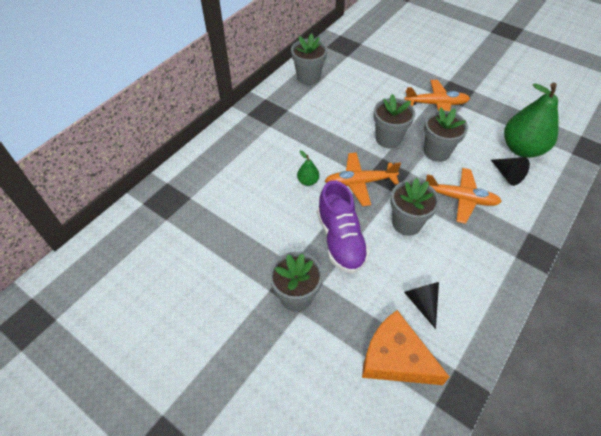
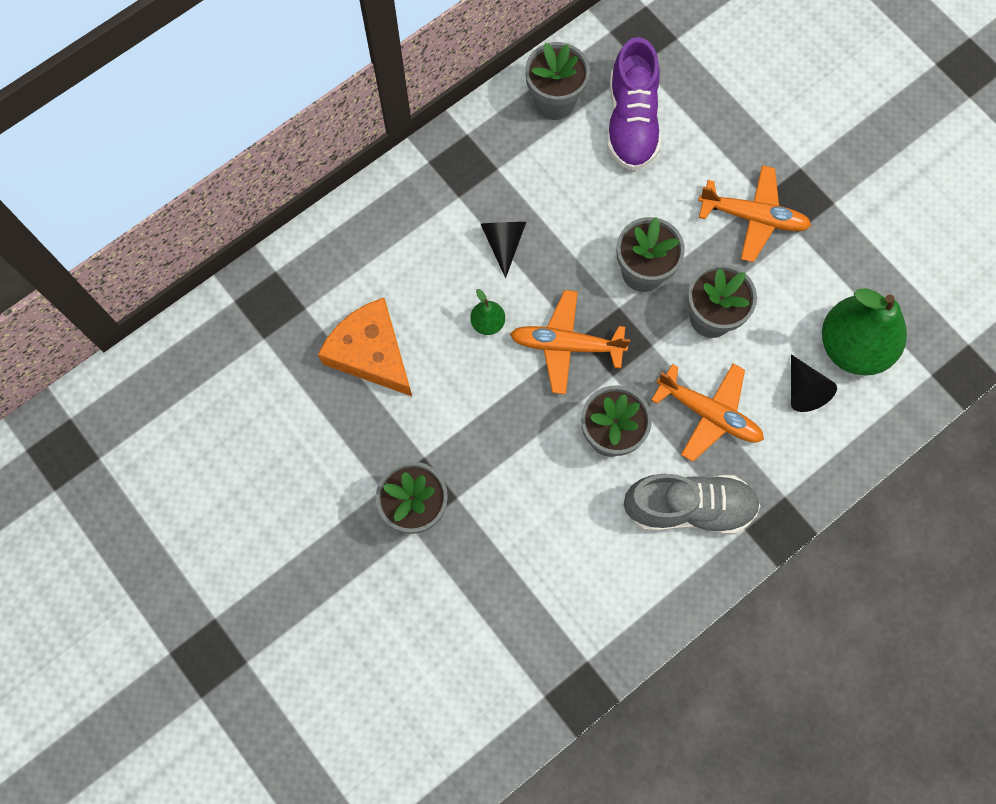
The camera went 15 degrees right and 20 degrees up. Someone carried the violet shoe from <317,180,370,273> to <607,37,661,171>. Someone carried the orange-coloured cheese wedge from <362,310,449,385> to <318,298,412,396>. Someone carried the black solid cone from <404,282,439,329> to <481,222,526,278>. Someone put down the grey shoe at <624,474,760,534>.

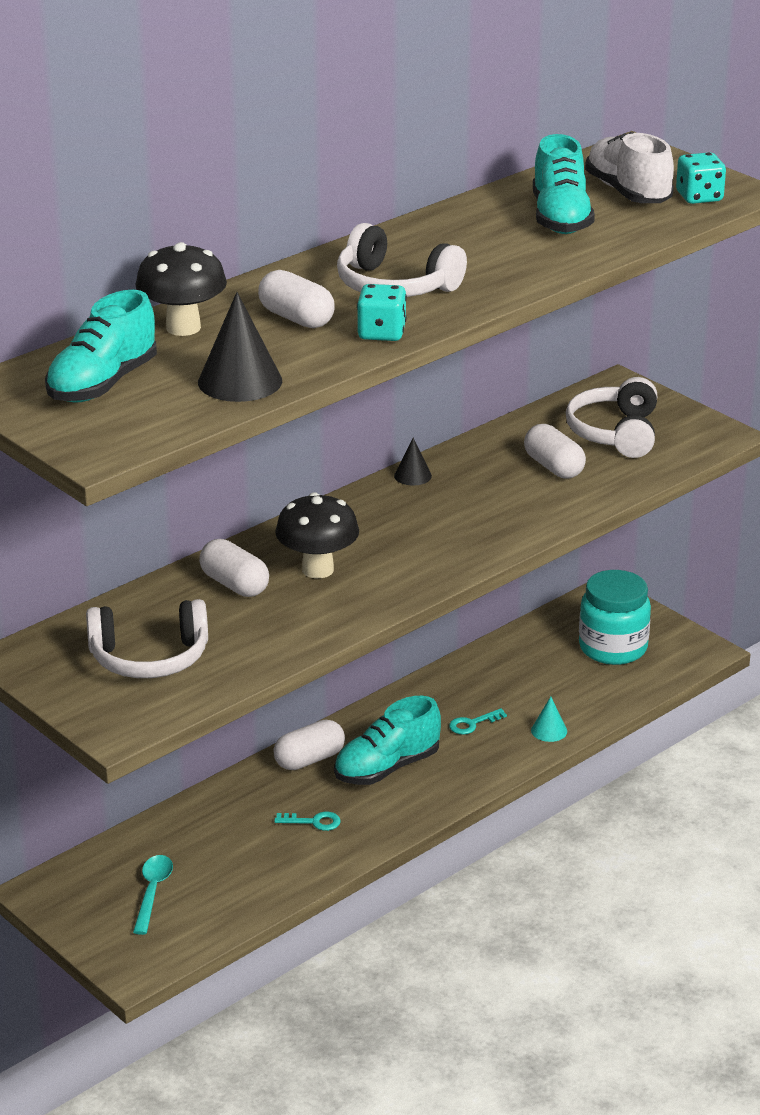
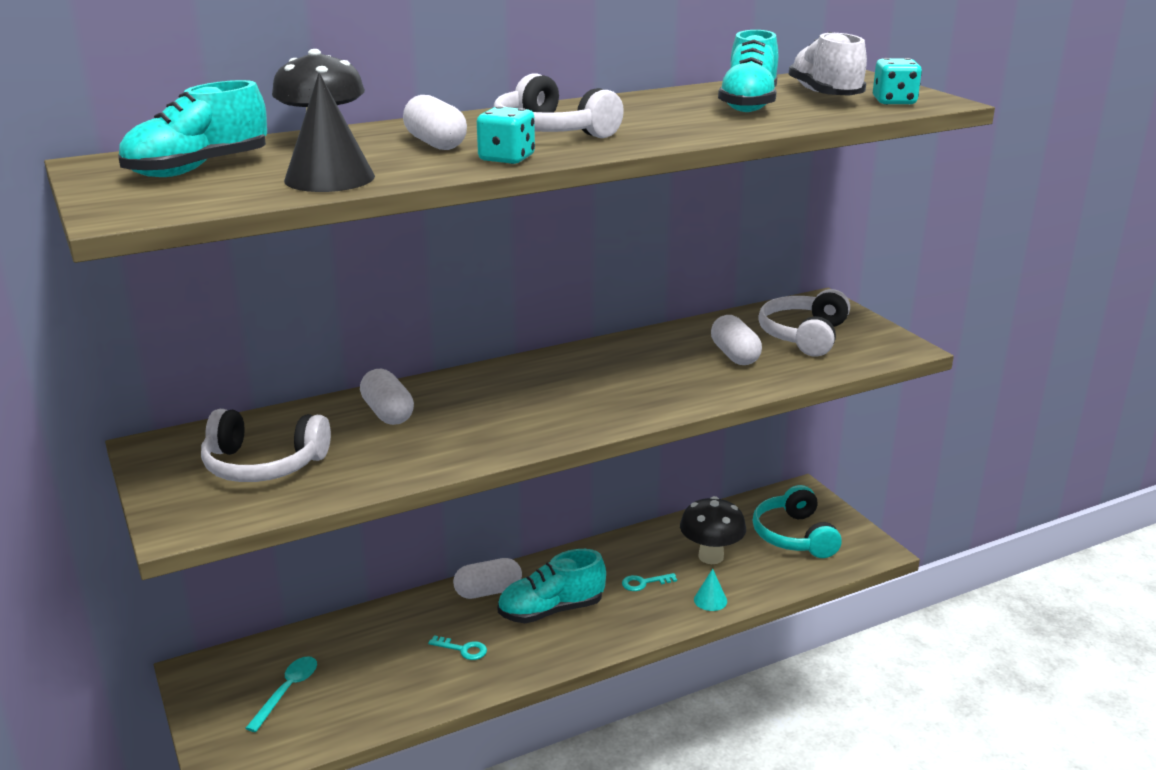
The camera went 15 degrees right and 5 degrees down. Someone carried the black toadstool from <275,492,359,578> to <680,496,746,564>. Someone took away the black solid cone at <394,438,432,486>. Someone swapped the turquoise jam jar at <579,570,651,665> for the turquoise over-ear headphones at <753,485,842,558>.

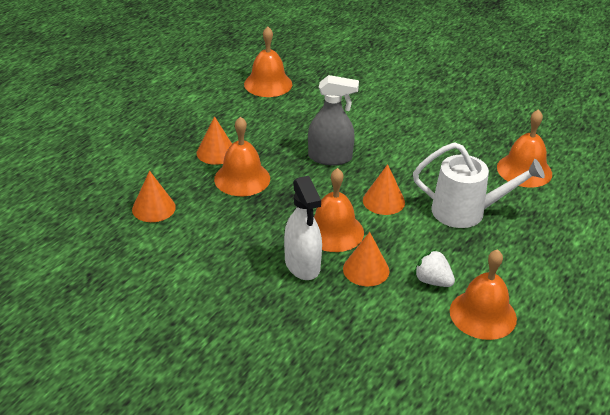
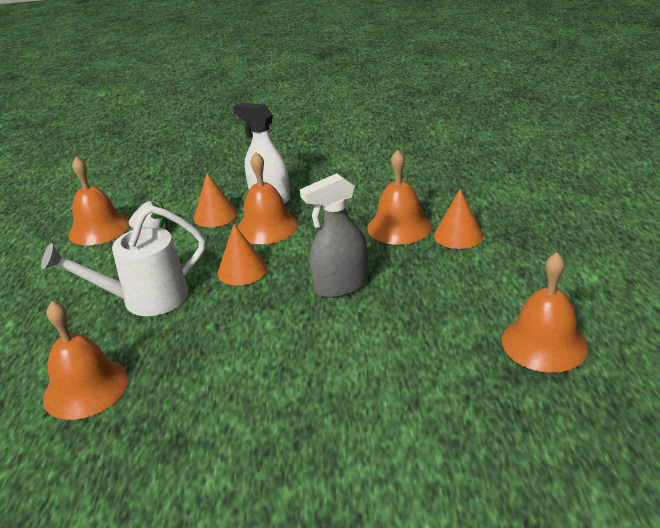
The camera went 150 degrees right and 5 degrees down. Someone took away the orange-coloured solid cone at <132,171,176,222>.

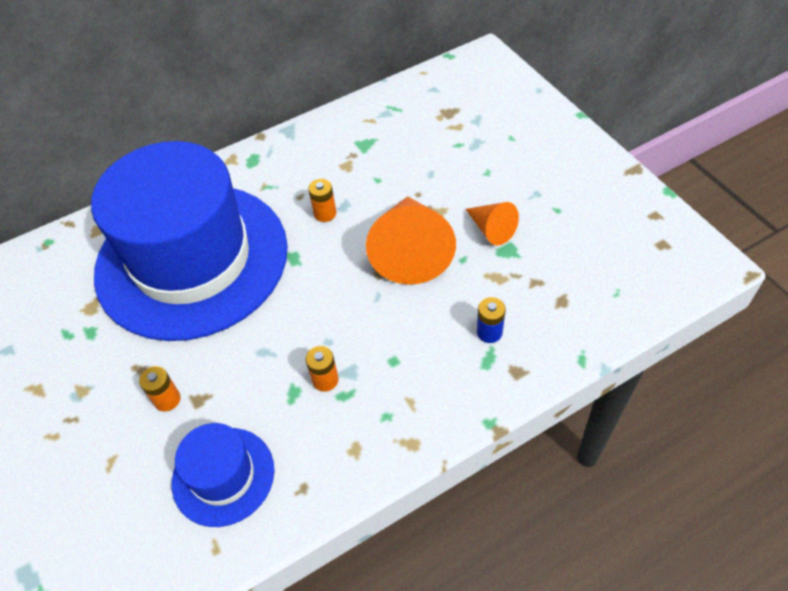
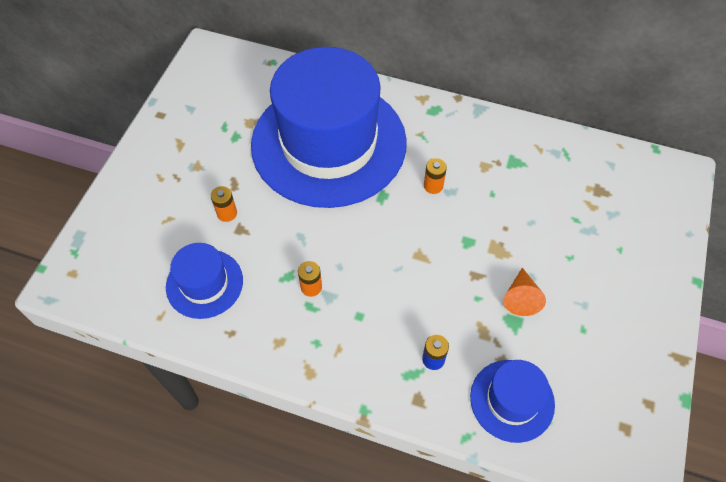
The camera went 45 degrees right and 5 degrees up. Someone took away the orange-coloured solid cone at <366,196,456,285>. Someone put down the blue hat at <470,360,555,443>.

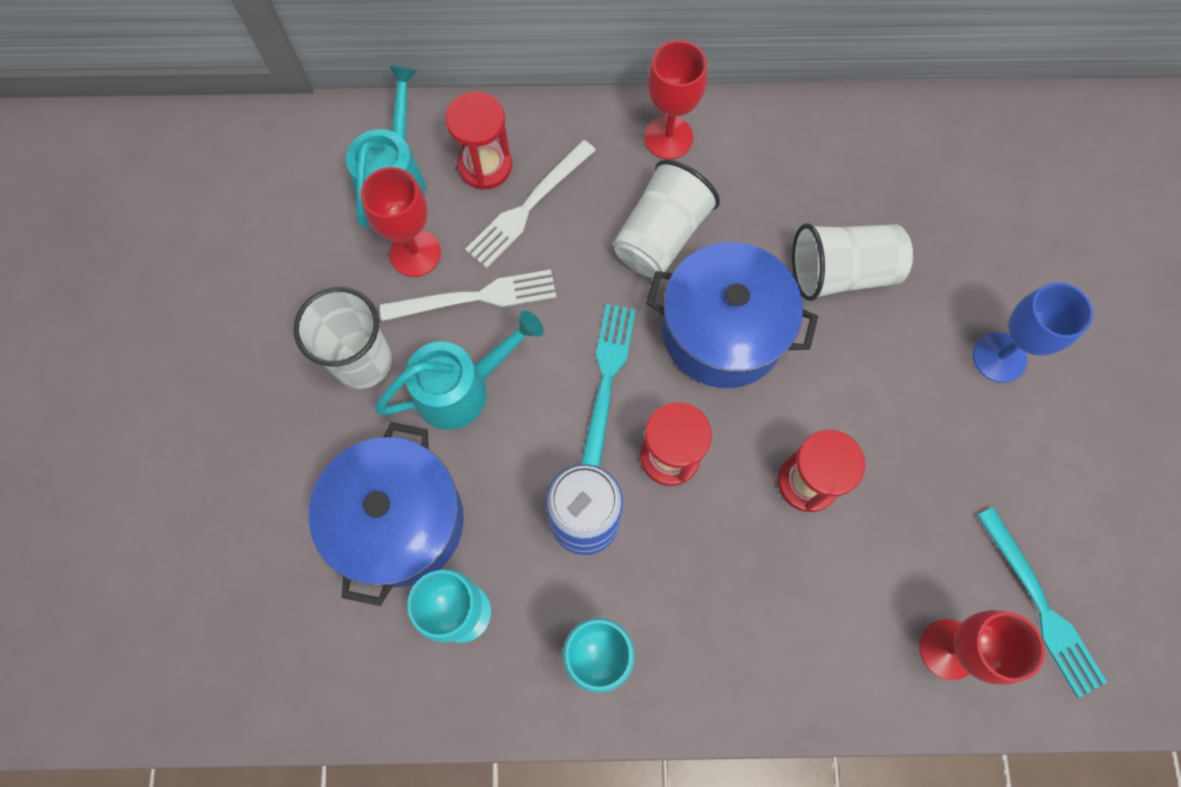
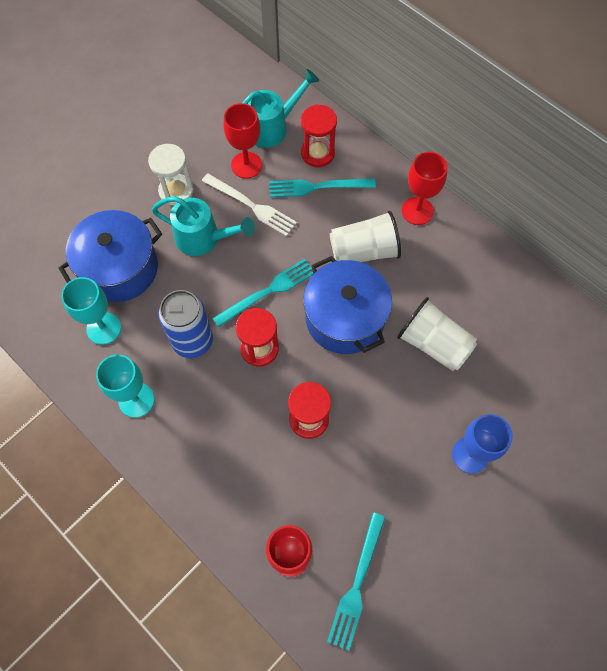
The camera went 45 degrees right and 5 degrees down. Someone swapped the white tumbler at <294,287,392,389> for the white hourglass at <148,144,194,206>. Someone repainted the white dinner fork at <465,140,596,268>, which became the turquoise dinner fork at <269,178,376,198>.

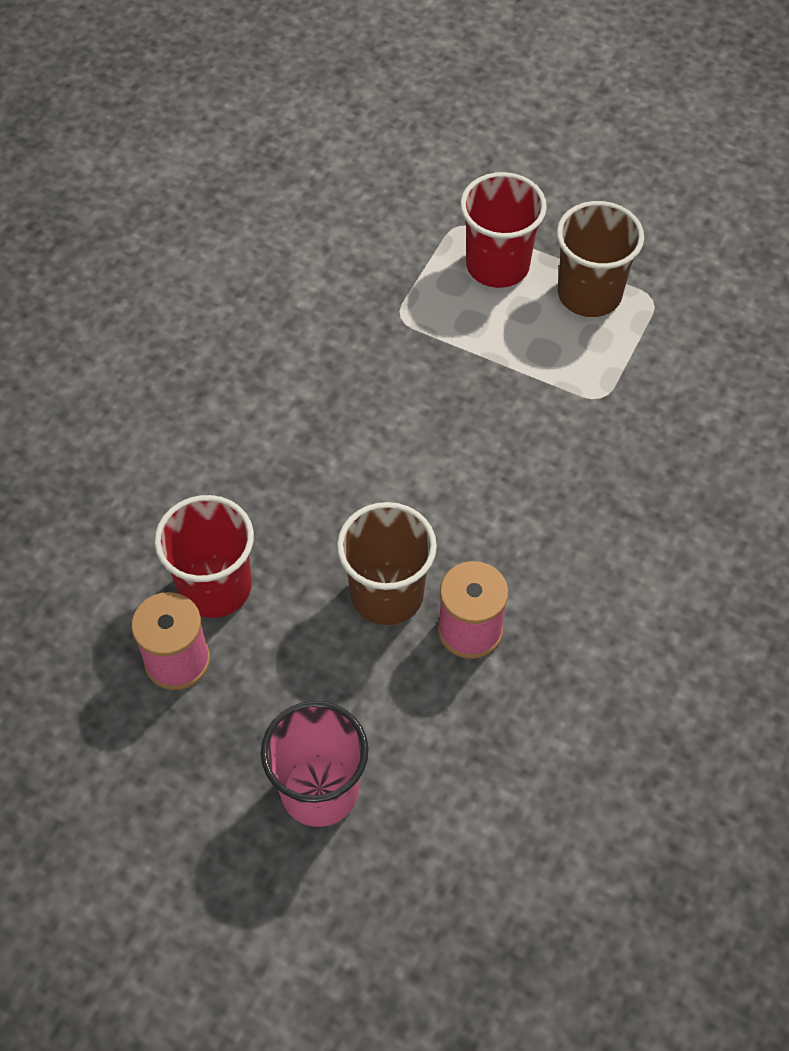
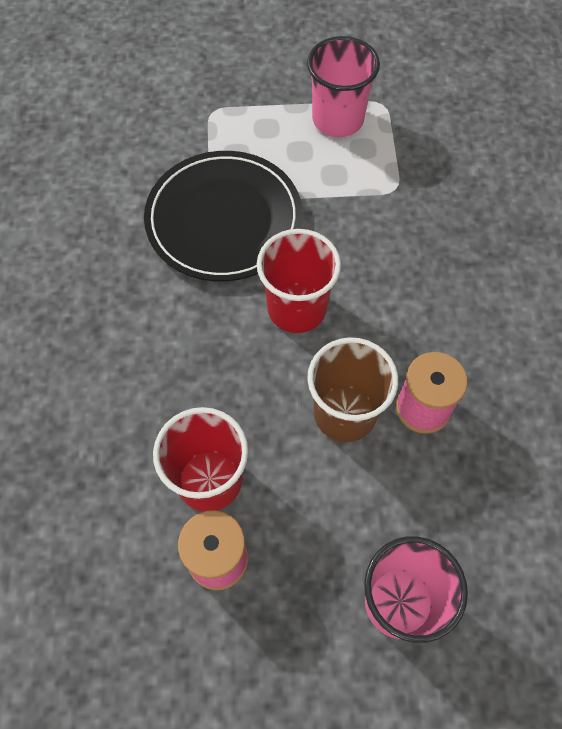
The camera went 30 degrees left and 5 degrees up. Someone carried the red tumbler from <460,172,547,288> to <257,229,341,333>. Someone repainted the dark brown tumbler at <557,201,644,317>, which became the pink tumbler at <307,36,380,137>. Someone put down the black flat dish at <144,151,302,281>.

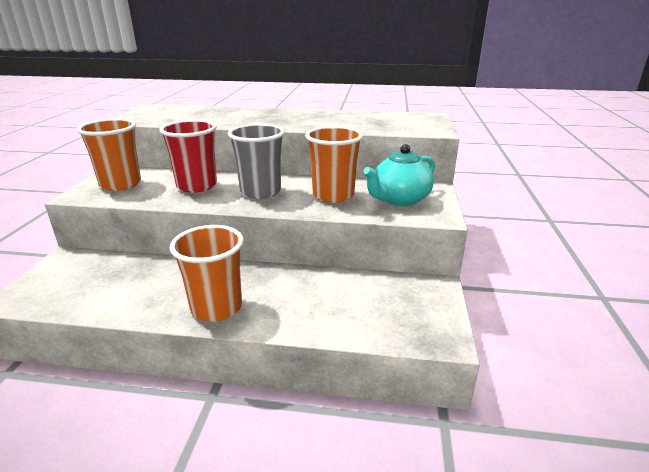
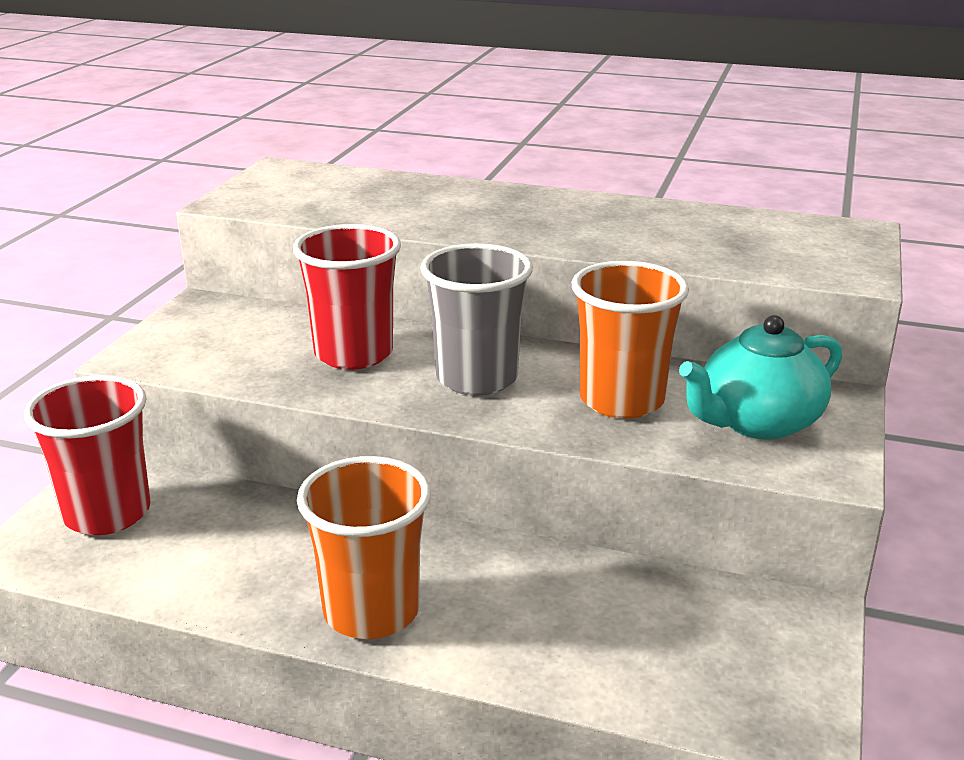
The camera went 10 degrees right and 0 degrees up. Someone took away the orange-coloured tumbler at <77,119,141,191>. Someone put down the red tumbler at <24,375,151,535>.

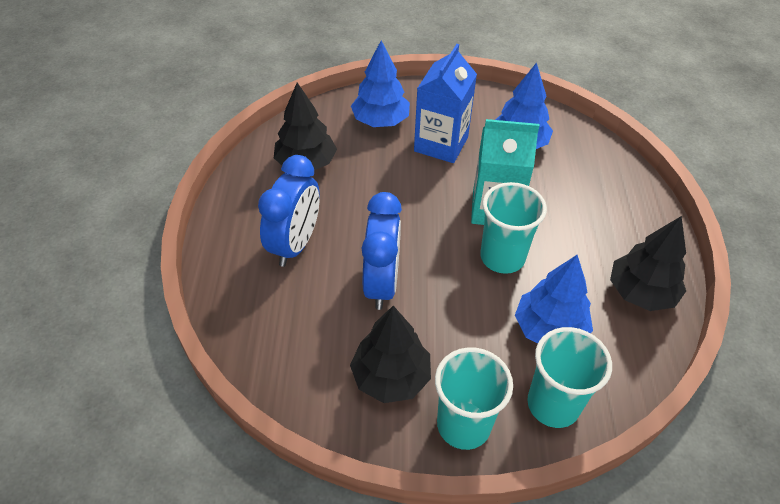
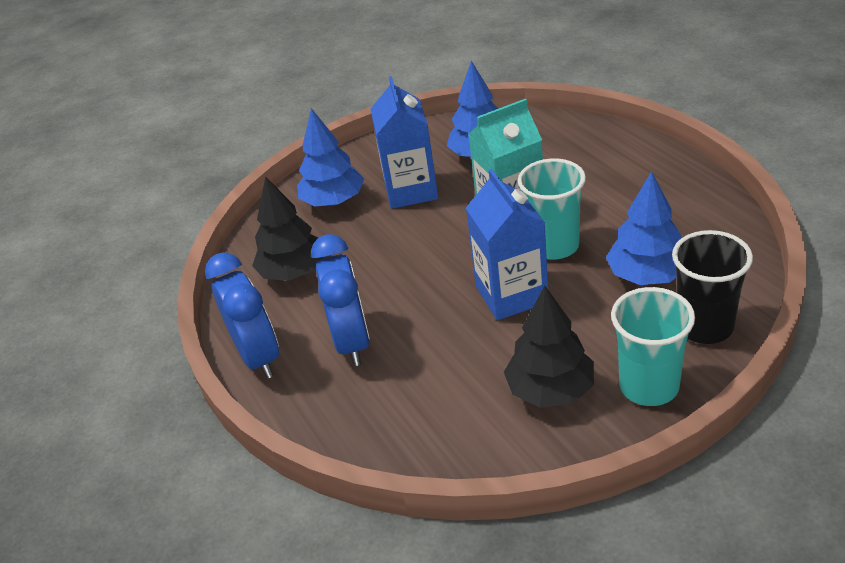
The camera went 25 degrees left and 10 degrees down. Someone carried the blue alarm clock from <362,192,402,310> to <205,252,279,379>. Someone repainted the turquoise tumbler at <527,327,612,428>, which became the black tumbler at <672,230,753,344>. Someone took away the black toy tree at <610,216,686,311>. Someone put down the blue juice carton at <466,169,548,320>.

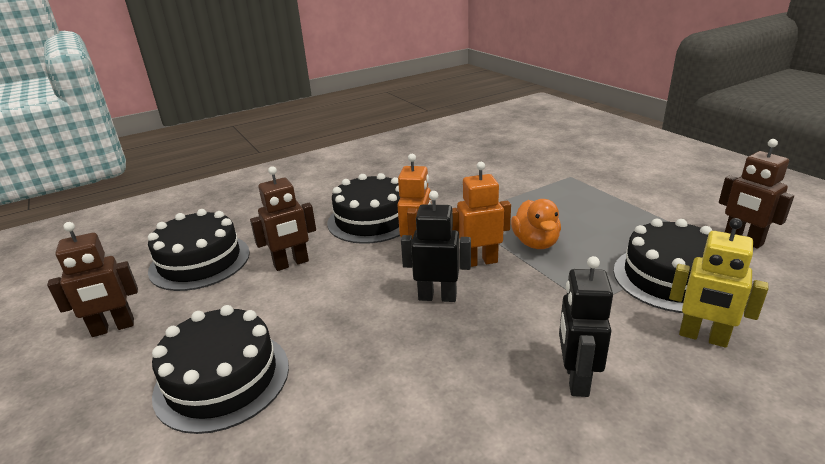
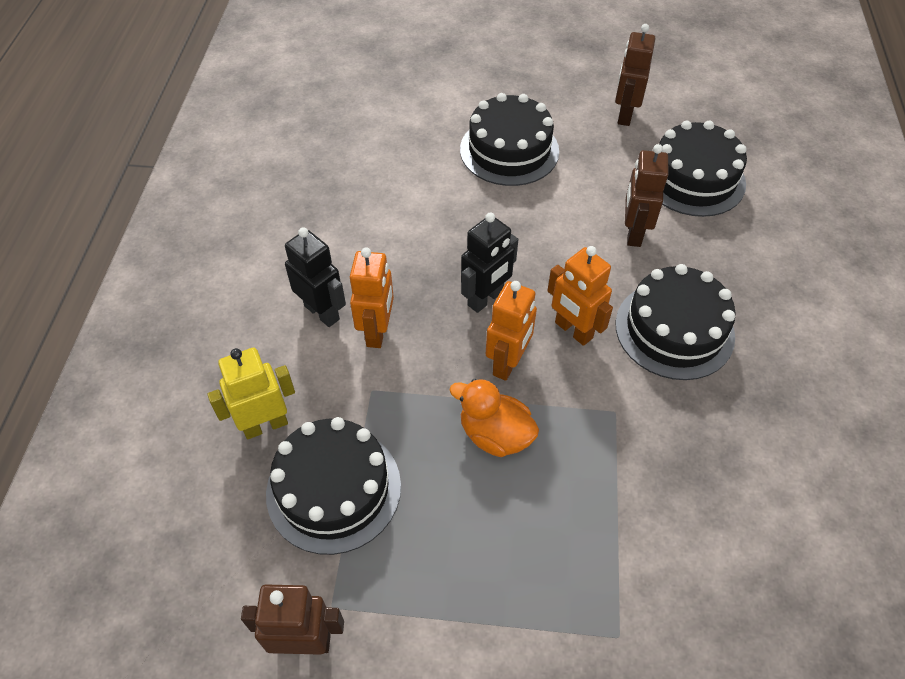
The camera went 125 degrees right and 25 degrees up. Someone put down the orange-coloured robot figure at <350,248,394,348>.

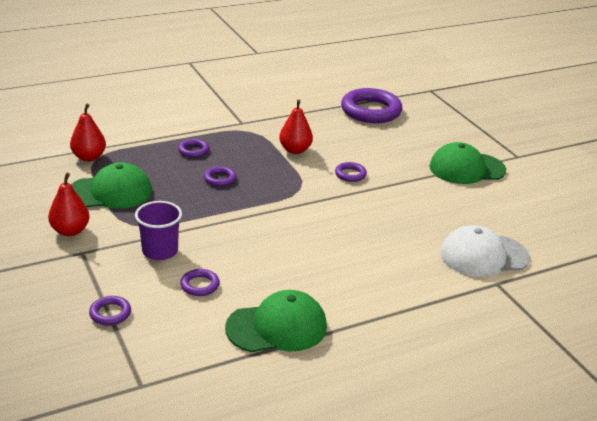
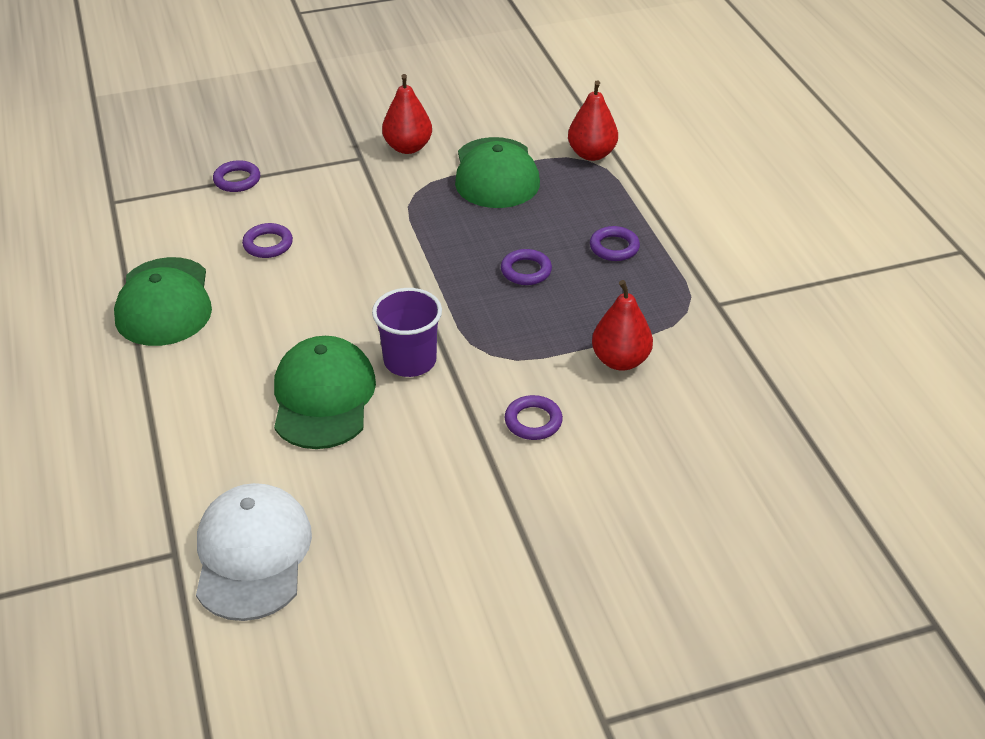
The camera went 100 degrees right and 10 degrees up. Someone carried the violet tumbler from <135,201,182,260> to <372,288,442,377>. Someone took away the violet hoop at <341,88,402,123>. Someone carried the green peaked cap from <429,142,506,184> to <274,336,376,449>.

